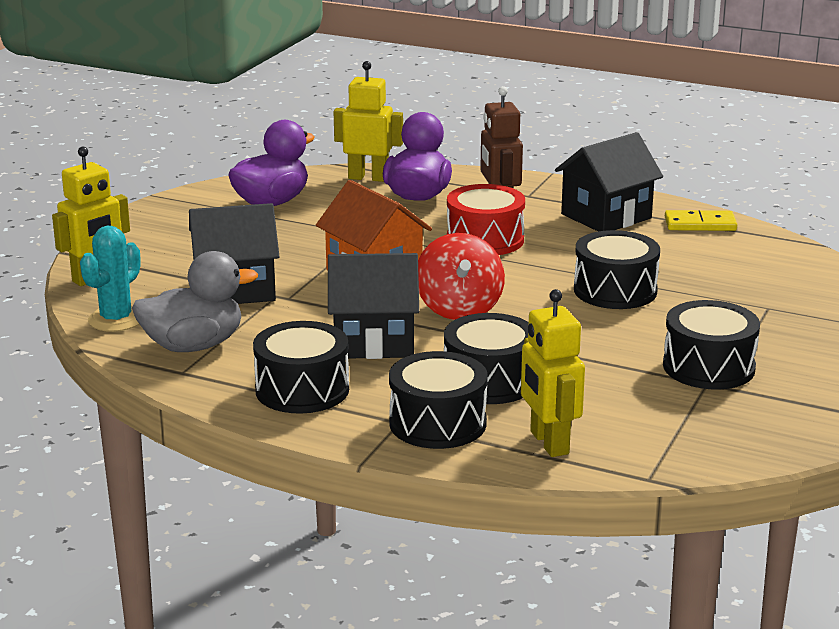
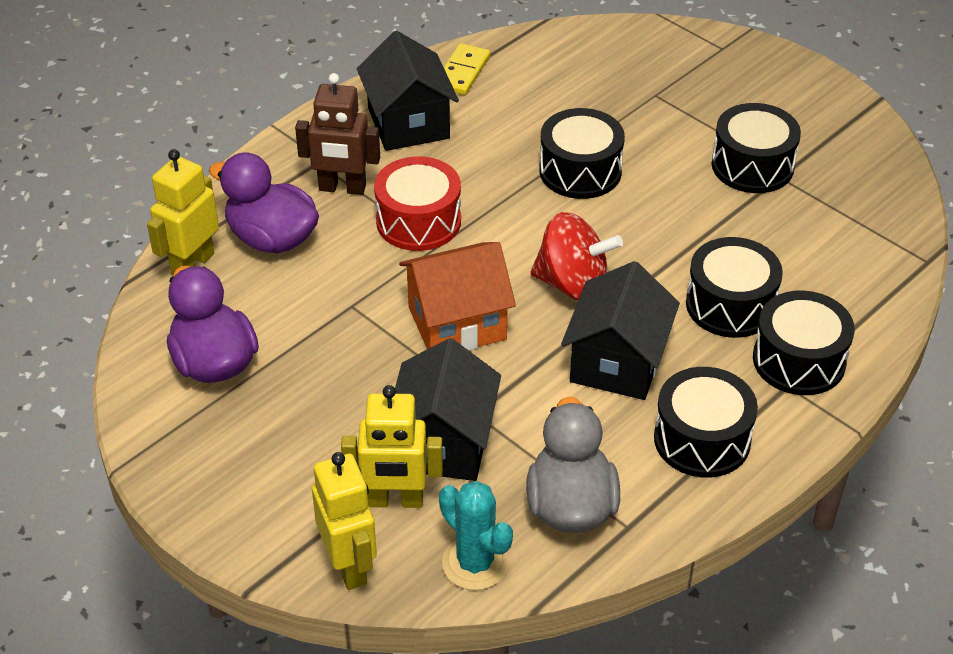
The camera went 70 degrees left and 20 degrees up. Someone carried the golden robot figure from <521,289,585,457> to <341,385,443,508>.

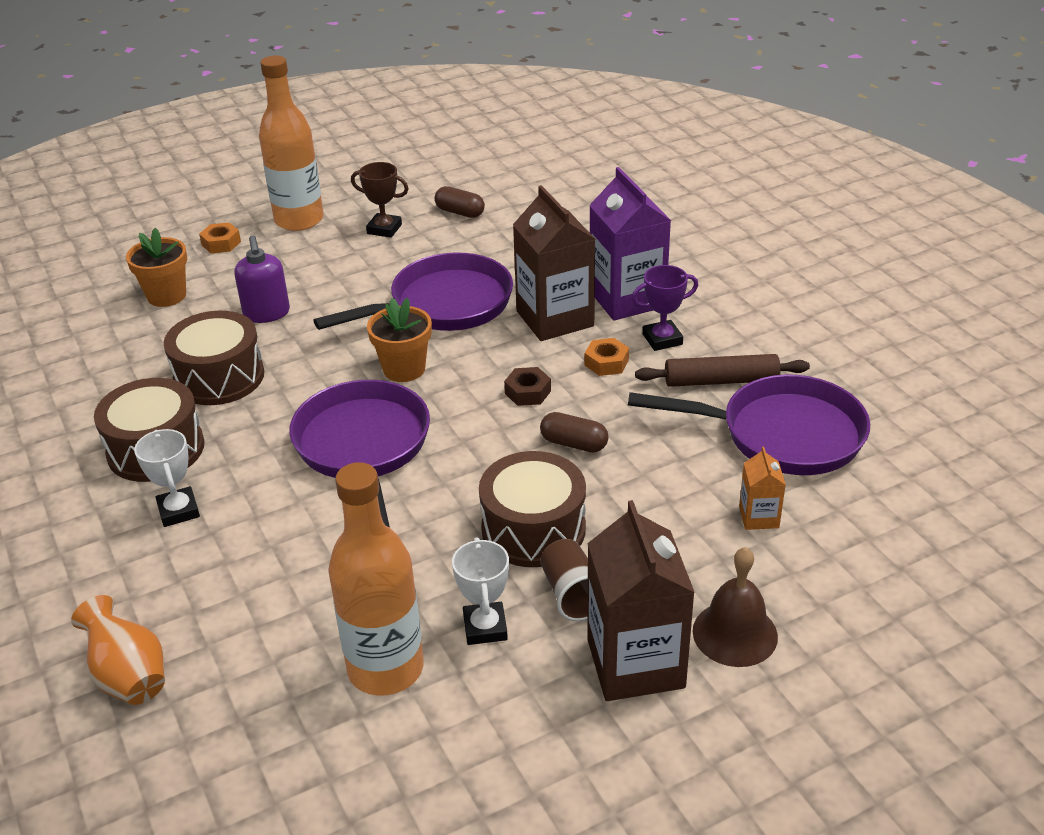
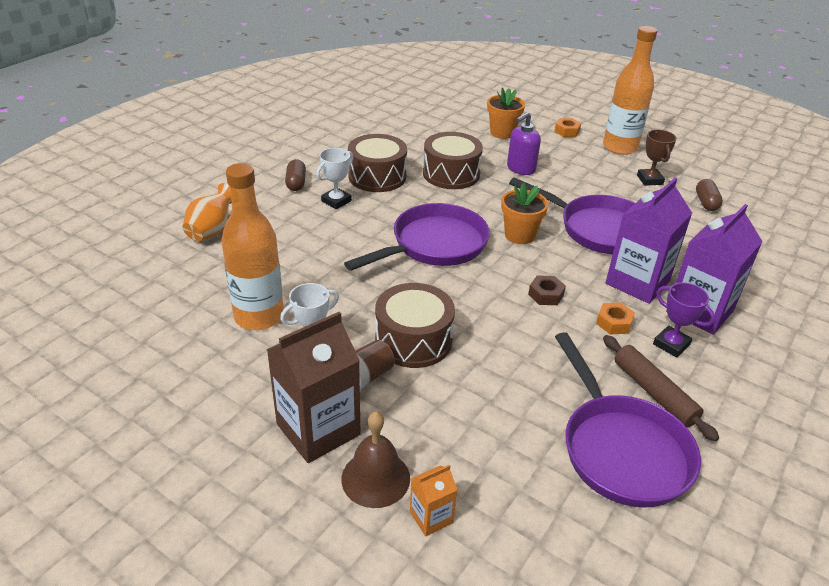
The camera went 60 degrees right and 0 degrees up. Someone repainted the dark brown juice carton at <513,185,595,341>, which became the violet juice carton at <606,178,692,304>. Someone carried the dark brown pill from <540,412,608,452> to <285,159,306,191>. Someone carried the orange-coloured juice carton from <739,447,786,530> to <410,465,457,536>.

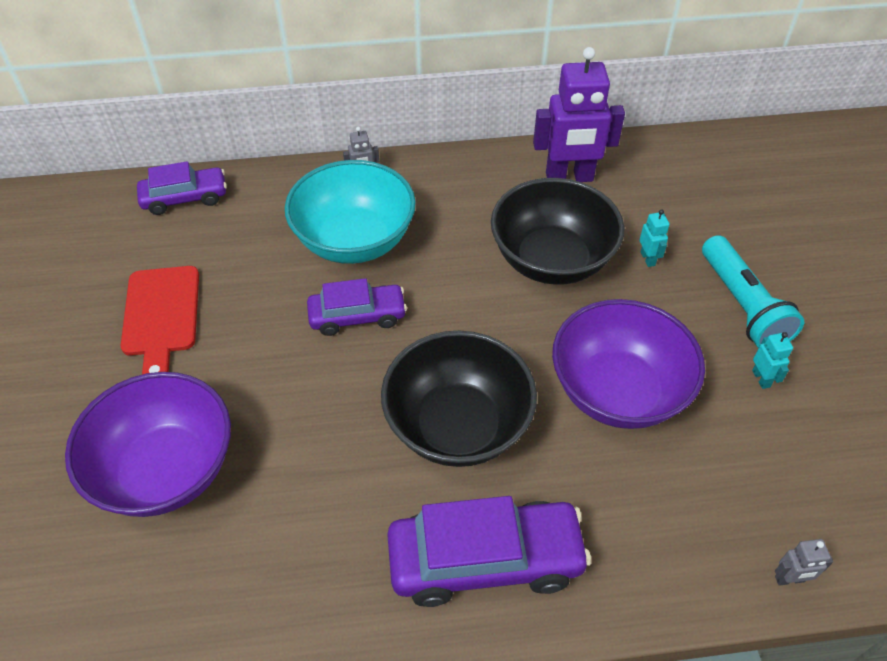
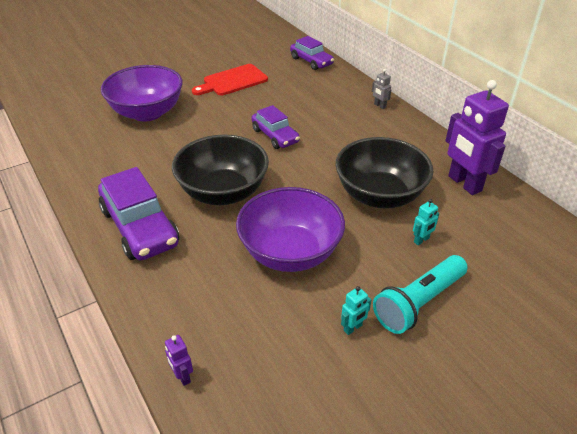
The camera went 65 degrees right and 10 degrees down. Someone took away the turquoise bowl at <285,160,416,264>. Someone repainted the grey robot figure at <775,539,833,586>, which became the violet robot figure at <165,335,193,386>.

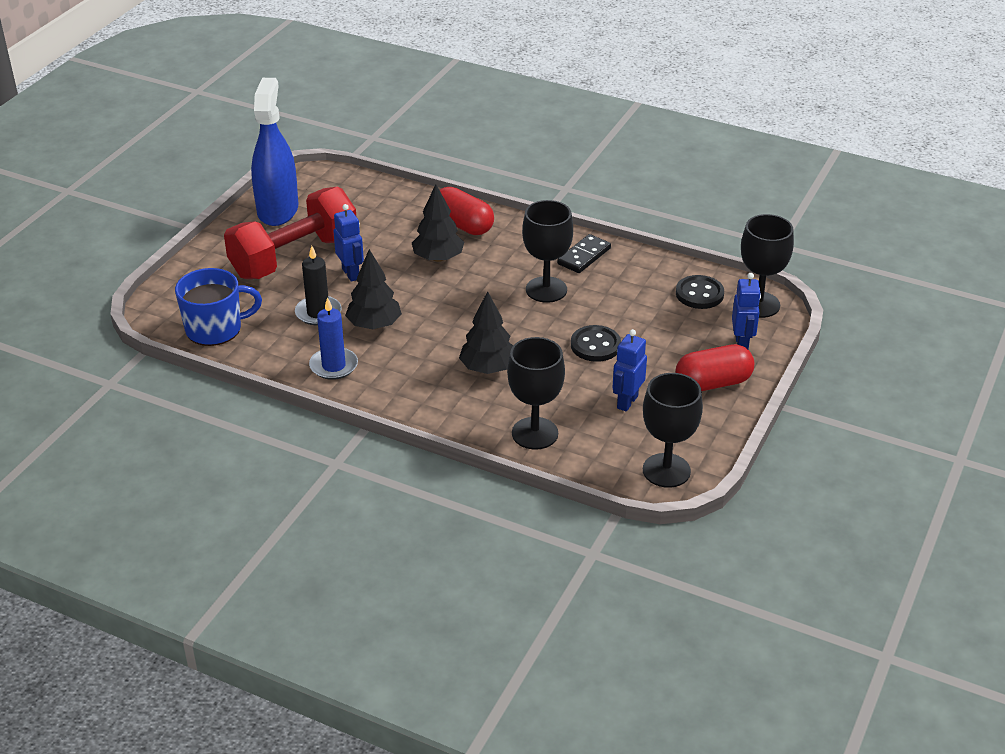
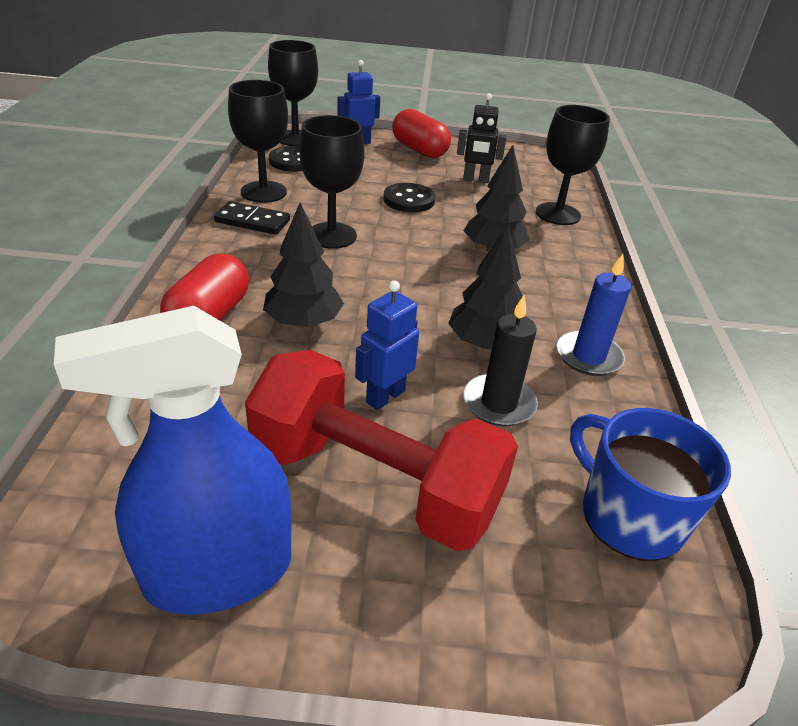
The camera went 115 degrees left and 0 degrees up. Someone repainted the blue robot figure at <612,329,647,412>, which became the black robot figure at <457,93,506,183>. Someone carried the black wine glass from <643,373,703,488> to <228,80,288,203>.

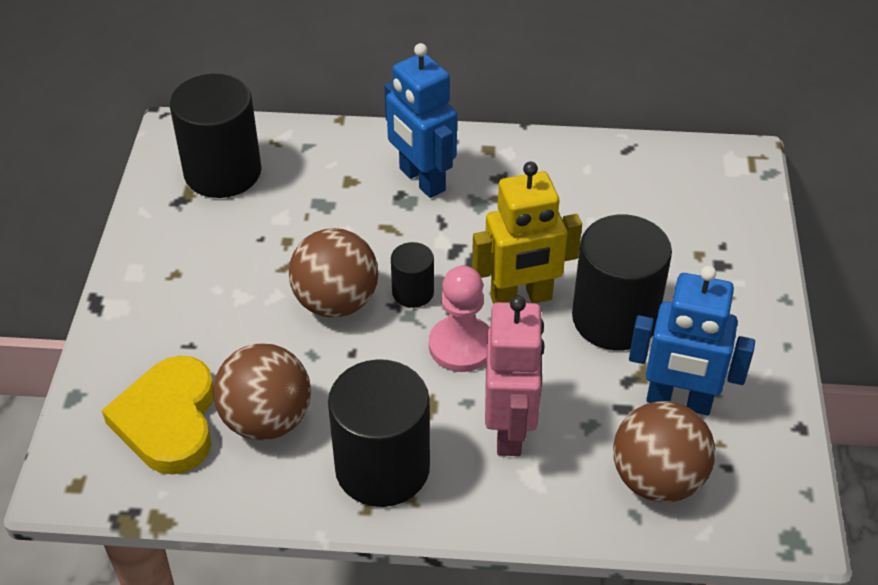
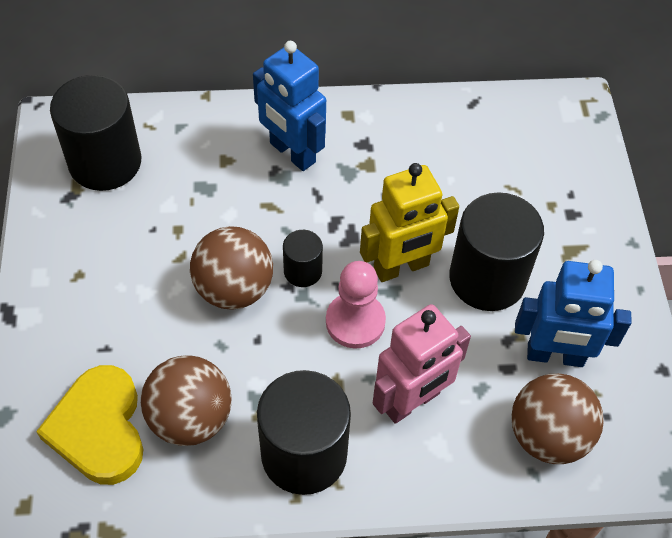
The camera went 10 degrees left and 10 degrees up. Someone rotated the pink robot figure at <485,296,545,456> by 60 degrees clockwise.

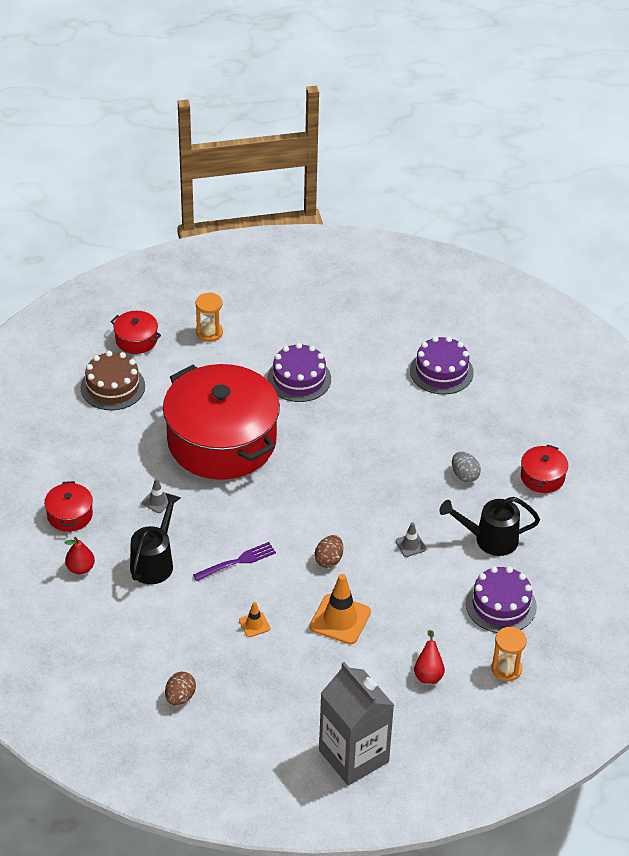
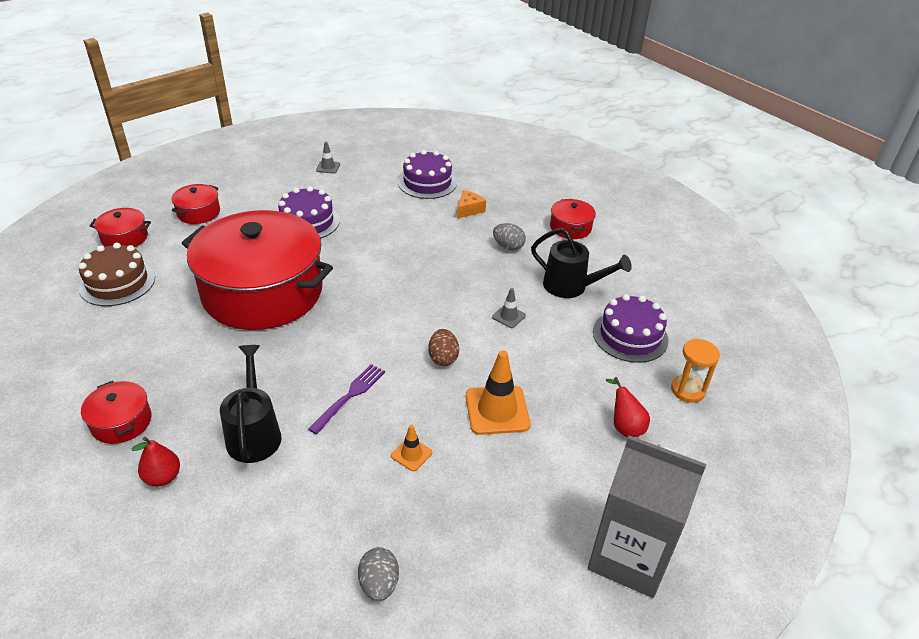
The camera went 30 degrees left and 5 degrees down. Someone carried the grey traffic cone from <142,478,168,513> to <316,142,340,174>. Someone repainted the dark brown egg at <165,672,196,705>, which became the grey egg at <358,547,399,601>. Someone swapped the orange-coloured hourglass at <196,293,223,342> for the red pot at <171,184,220,224>. Someone rotated the black sprinkling can at <439,497,540,556> by 120 degrees counterclockwise. Someone put down the orange-coloured cheese wedge at <457,190,486,219>.

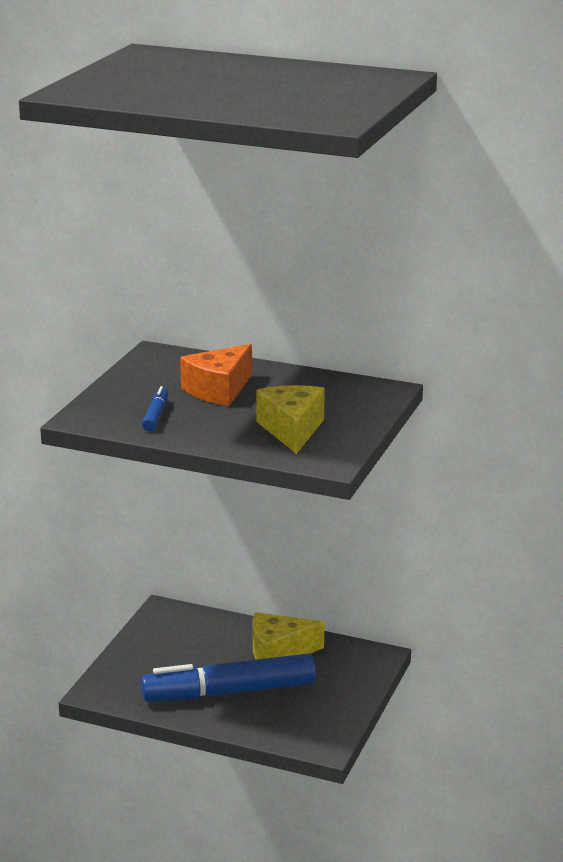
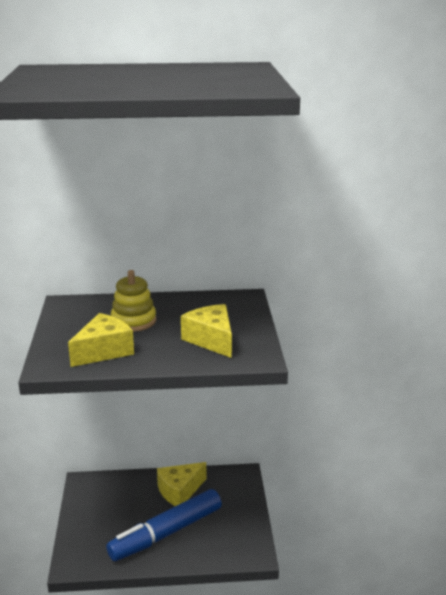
The camera went 25 degrees left and 0 degrees up. Someone swapped the blue felt pen at <142,386,168,431> for the golden cheese wedge at <68,313,134,367>. Someone swapped the orange-coloured cheese wedge at <180,344,252,406> for the golden stacking rings at <111,270,157,332>.

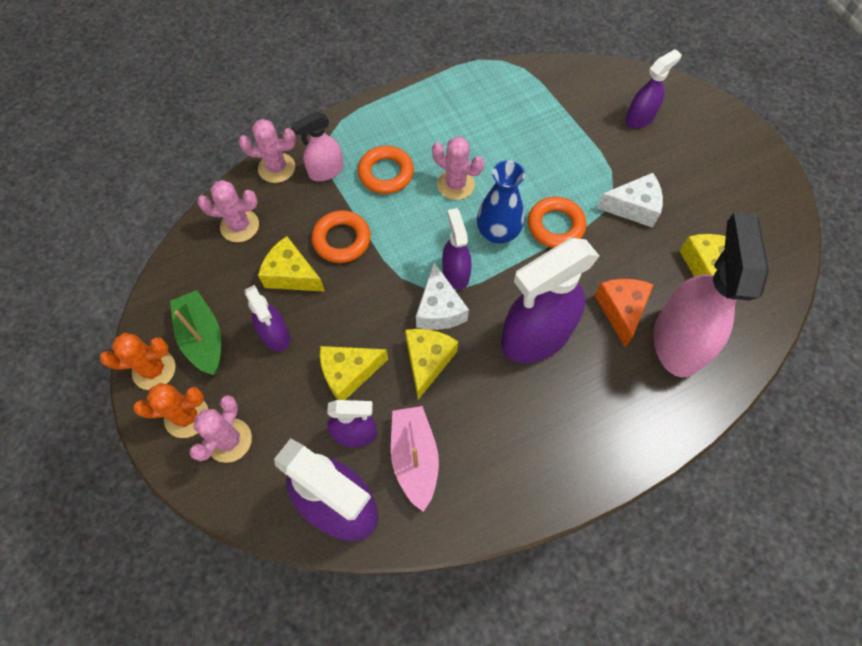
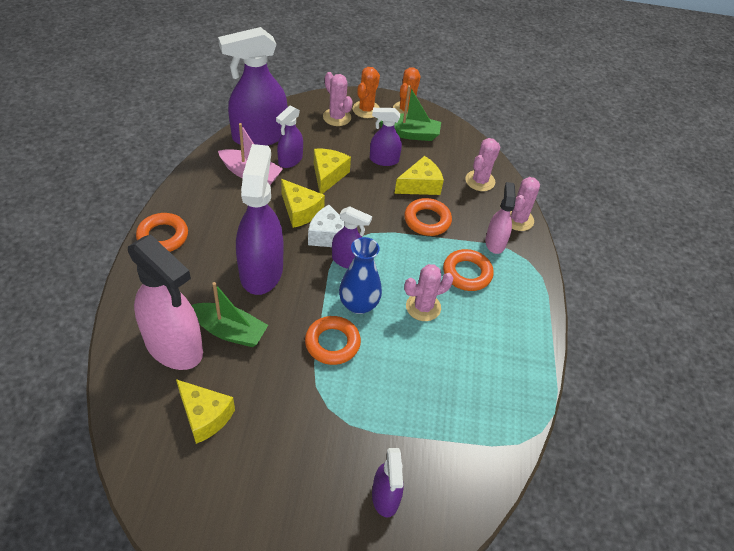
The camera went 120 degrees right and 15 degrees down. Someone swapped the orange-coloured cheese wedge at <595,279,654,347> for the green toy boat at <191,282,268,347>. Someone took away the white cheese wedge at <597,173,663,228>. Someone put down the orange-coloured hoop at <136,213,188,252>.

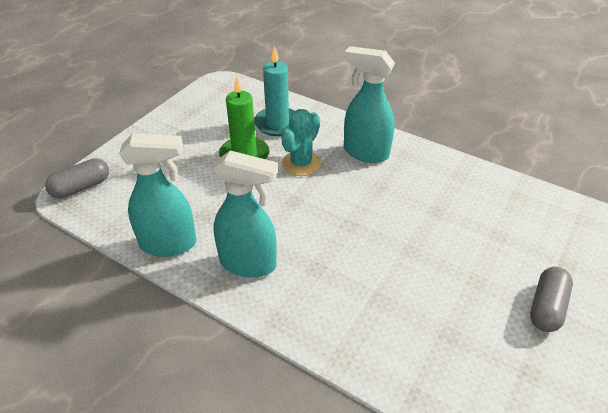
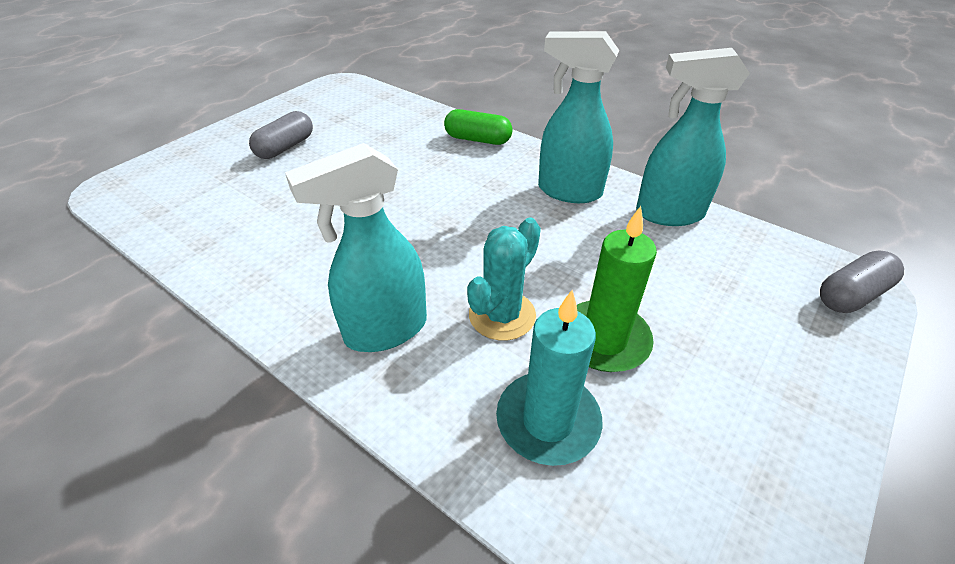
The camera went 175 degrees left and 0 degrees up. Someone rotated the turquoise spray bottle at <344,46,395,163> by 120 degrees clockwise. Someone put down the green pill at <444,109,512,145>.

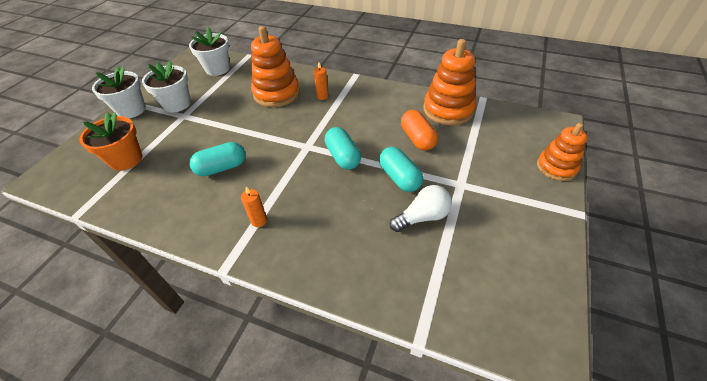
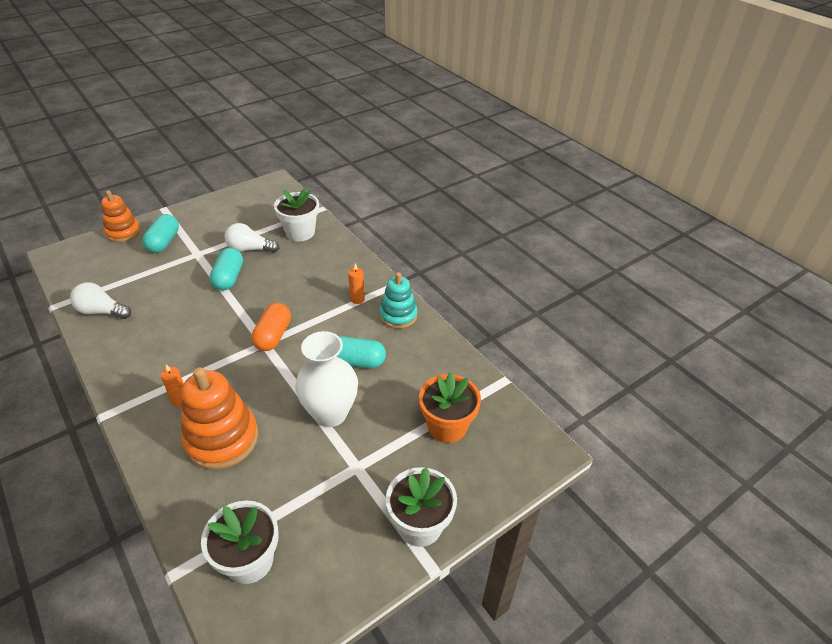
The camera went 150 degrees left and 5 degrees down. Someone carried the white flower pot from <142,61,191,112> to <274,189,319,241>. Someone carried the turquoise pill from <325,127,361,170> to <142,214,179,253>. Someone carried the orange-coloured pill from <401,110,438,151> to <251,303,291,351>. Someone swapped the orange-coloured stacking rings at <423,39,476,125> for the white bulb at <70,282,131,319>. Someone put down the white tall vase at <295,331,358,427>. Someone put down the turquoise stacking rings at <379,272,417,329>.

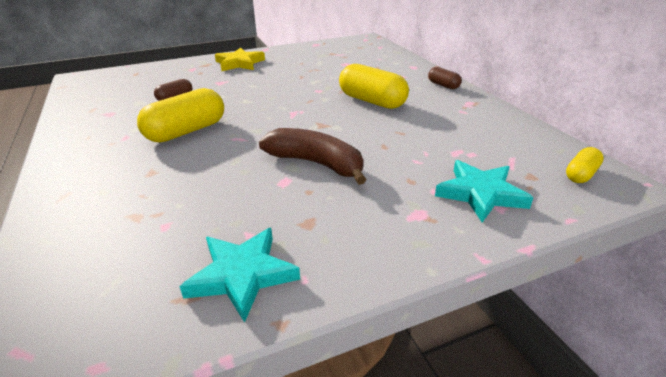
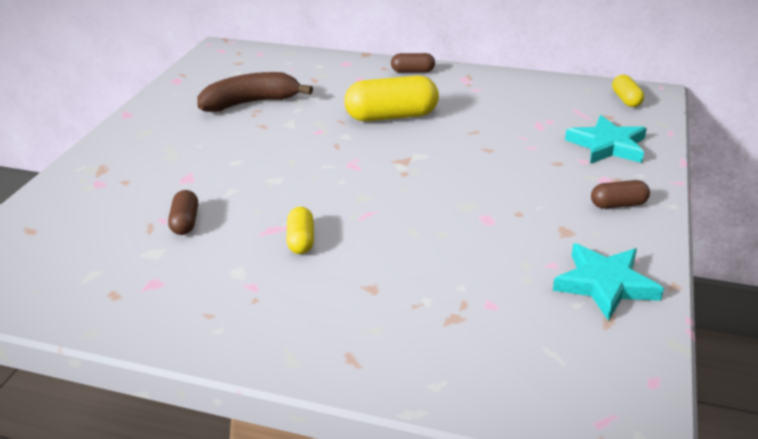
The camera went 50 degrees left and 0 degrees up. Someone scaled the golden pill at <137,88,224,143> by 0.52. Someone took away the golden star at <215,48,265,71>. Someone carried the dark brown banana from <259,128,367,185> to <197,72,313,112>. Someone put down the dark brown pill at <591,180,650,209>.

